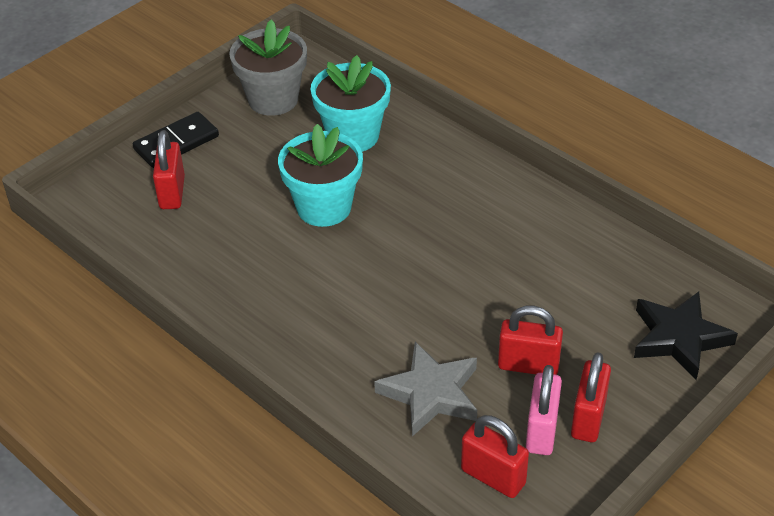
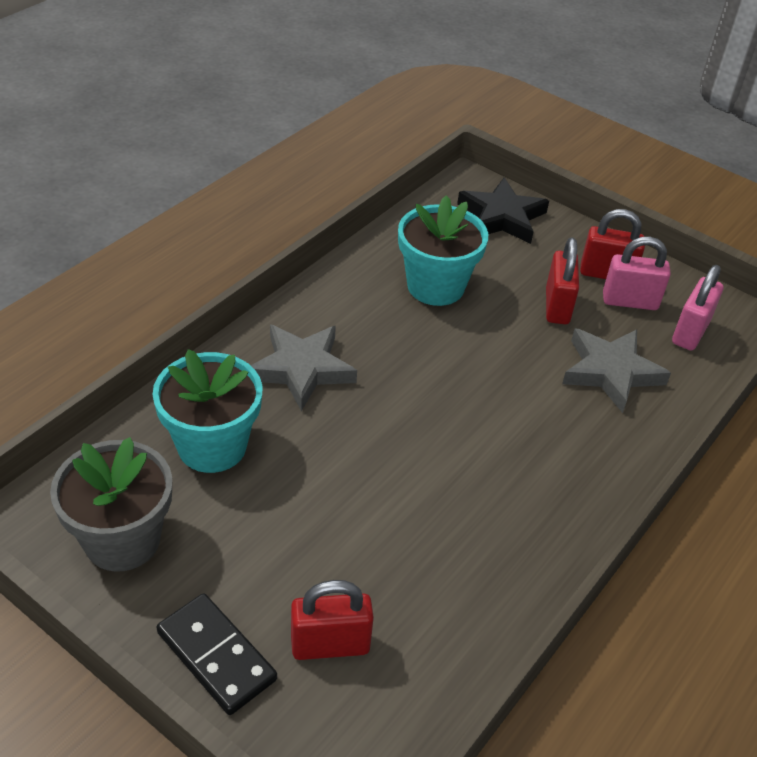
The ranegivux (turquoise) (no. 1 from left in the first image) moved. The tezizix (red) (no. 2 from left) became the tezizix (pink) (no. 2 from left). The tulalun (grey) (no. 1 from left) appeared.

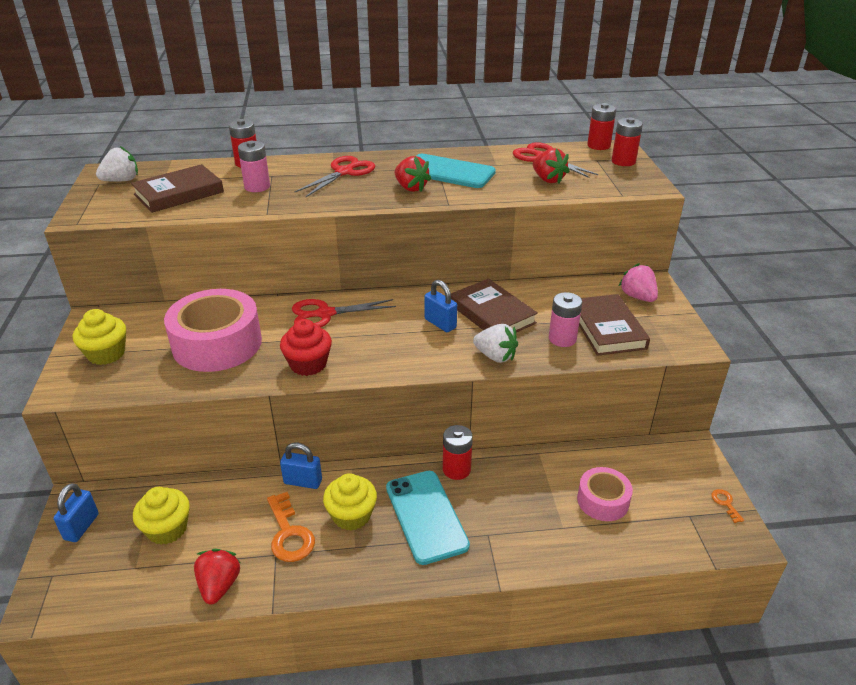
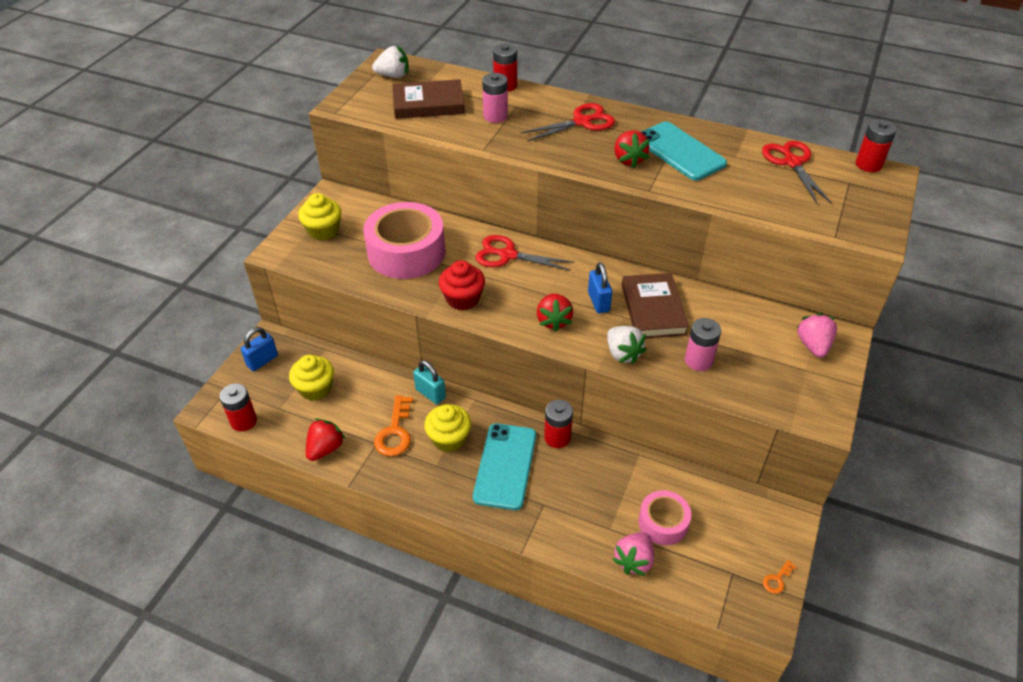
The tezizix (blue) (no. 2 from left) became the tezizix (turquoise). The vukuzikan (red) (no. 3 from left in the first image) moved. The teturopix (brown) (no. 3 from left) disappeared. The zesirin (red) (no. 4 from left in the first image) moved. The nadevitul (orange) (no. 2 from left) turned 150 degrees counterclockwise. The vukuzikan (pink) (no. 1 from left) appeared.

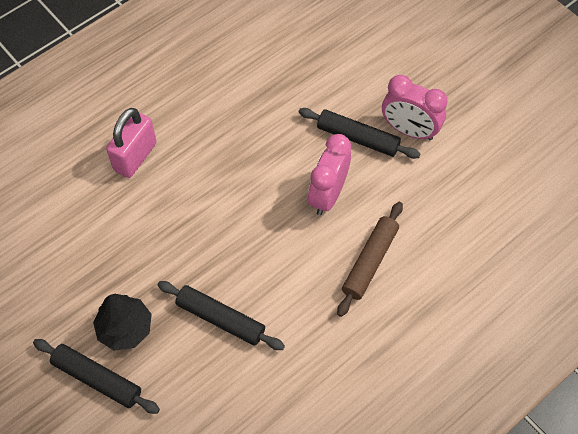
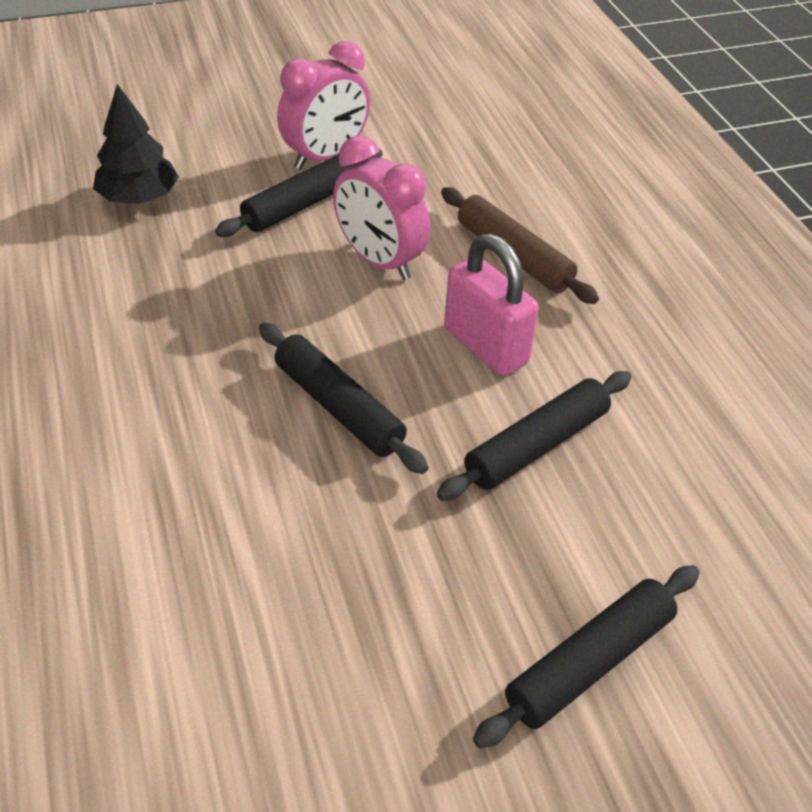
The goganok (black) moved. The tezizix (pink) moved. The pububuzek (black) (no. 2 from left) appeared.

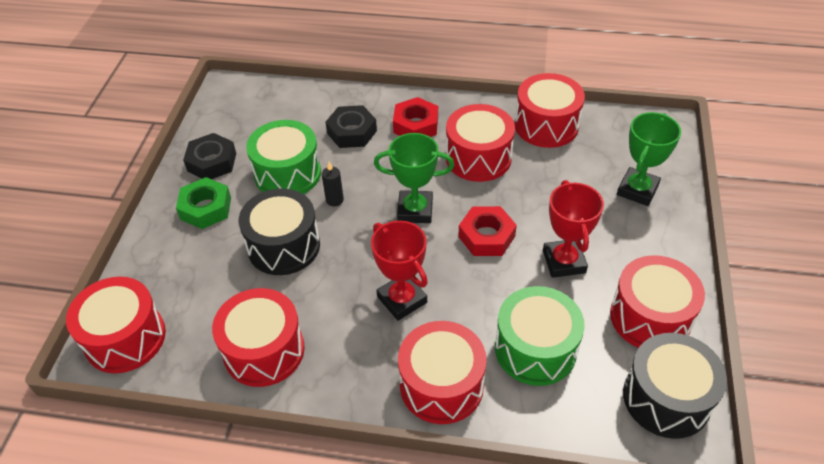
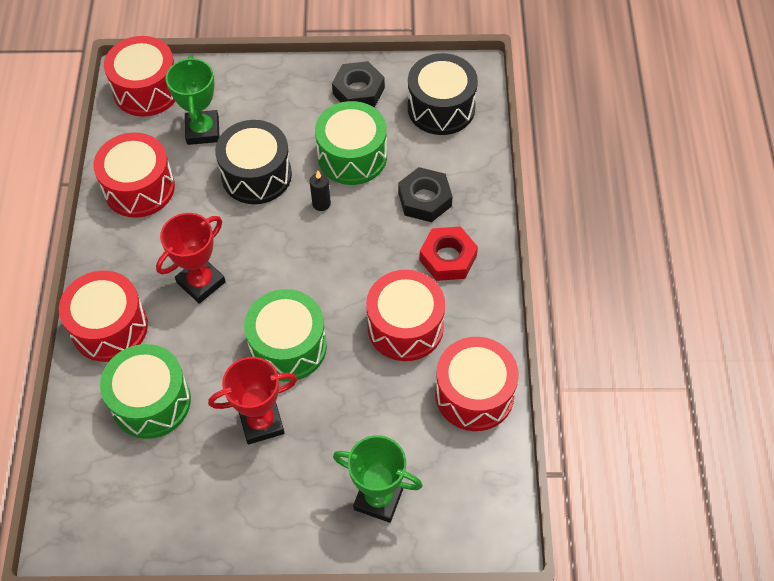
The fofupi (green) disappeared. The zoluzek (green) (no. 1 from left) moved. The fofupi (red) (no. 2 from left) was replaced by the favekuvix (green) (no. 2 from left). The favekuvix (red) (no. 6 from left) disappeared. The favekuvix (black) (no. 2 from left) moved.

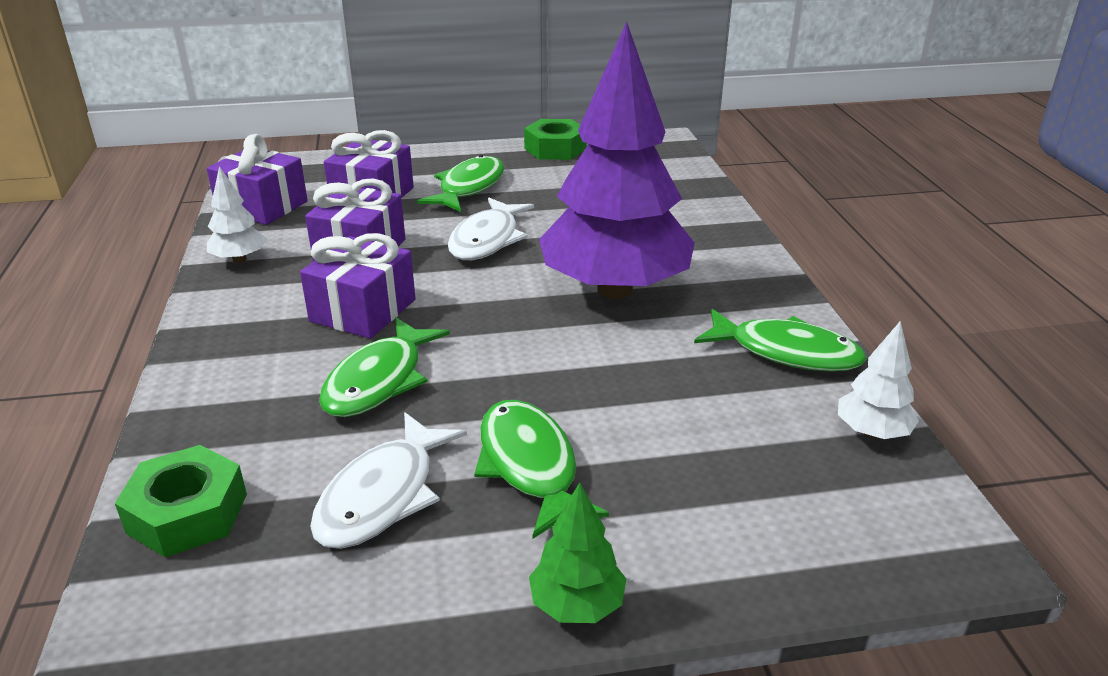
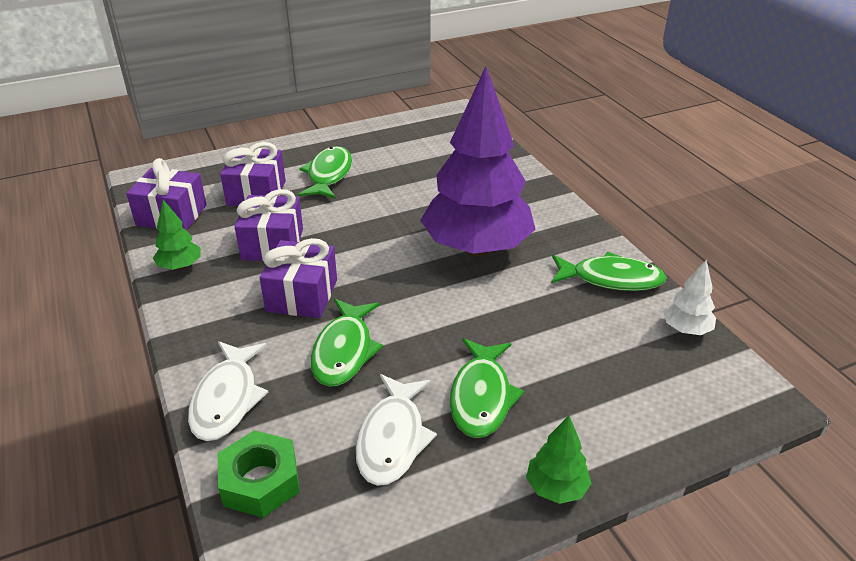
The goganok (white) (no. 1 from left) became the goganok (green) (no. 1 from left). The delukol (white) (no. 2 from left in the first image) moved. The delukol (green) (no. 3 from left) turned 135 degrees counterclockwise. The fofupi (green) (no. 2 from left) disappeared.

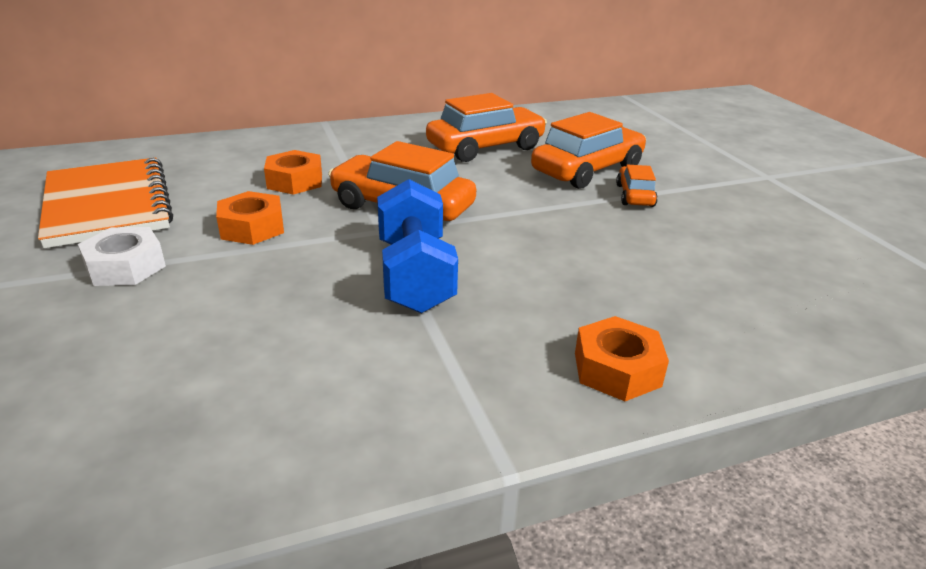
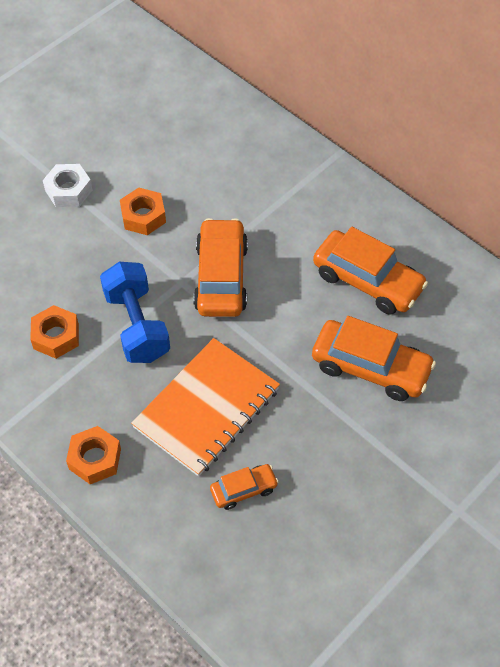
The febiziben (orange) moved. The fofupi (orange) (no. 2 from left in the first image) moved. The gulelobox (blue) turned 75 degrees counterclockwise. The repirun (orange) (no. 4 from left in the first image) moved.

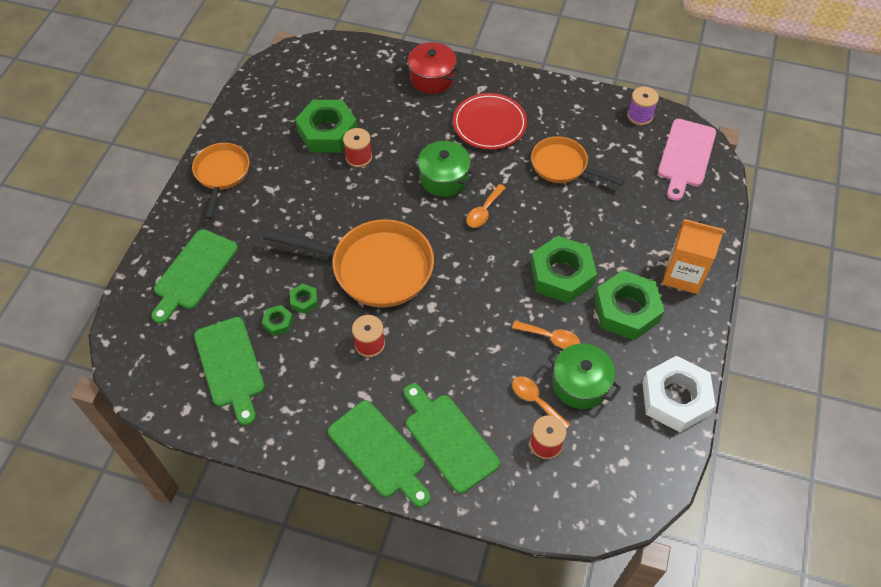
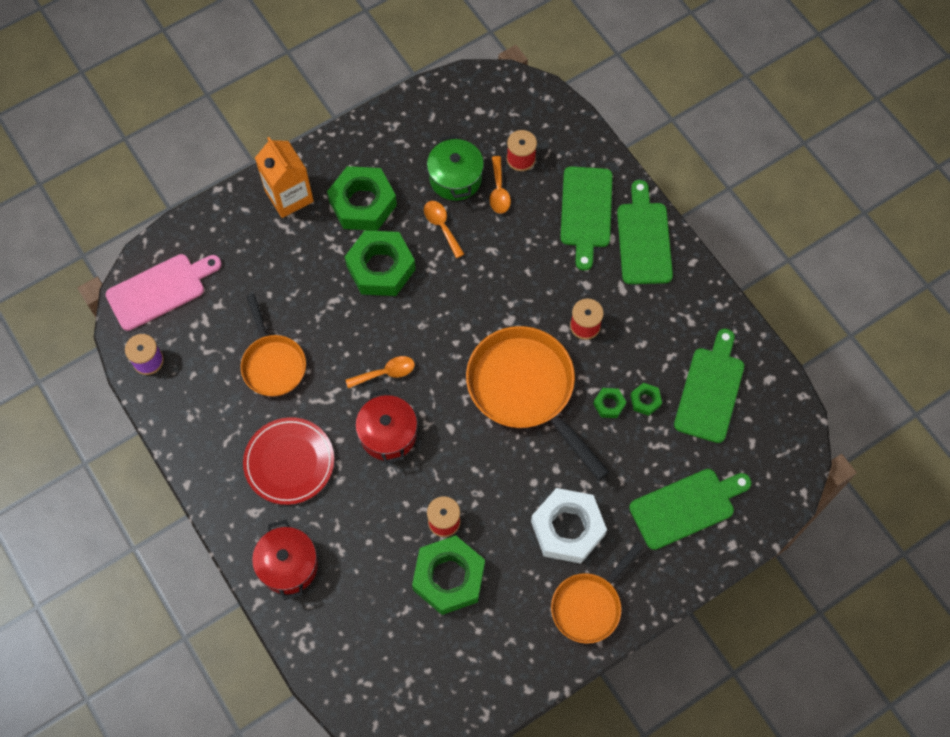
The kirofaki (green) (no. 1 from left) became the kirofaki (red) (no. 2 from left). The fofupi (white) moved.

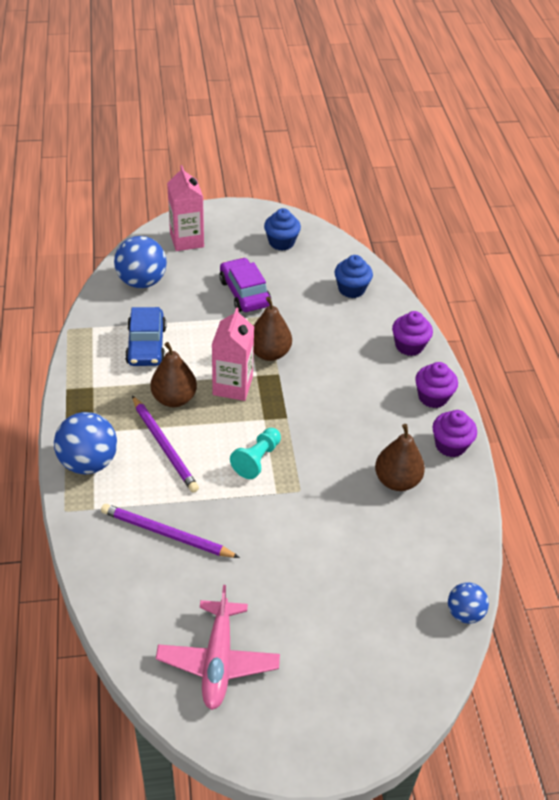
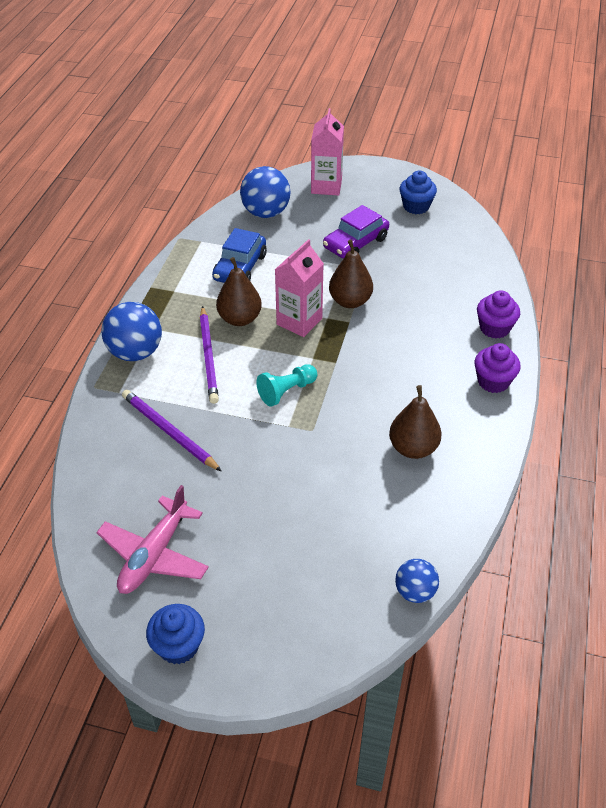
The repirun (purple) turned 135 degrees counterclockwise. The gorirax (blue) (no. 2 from left in the first image) moved. The gorirax (purple) (no. 3 from left) disappeared.

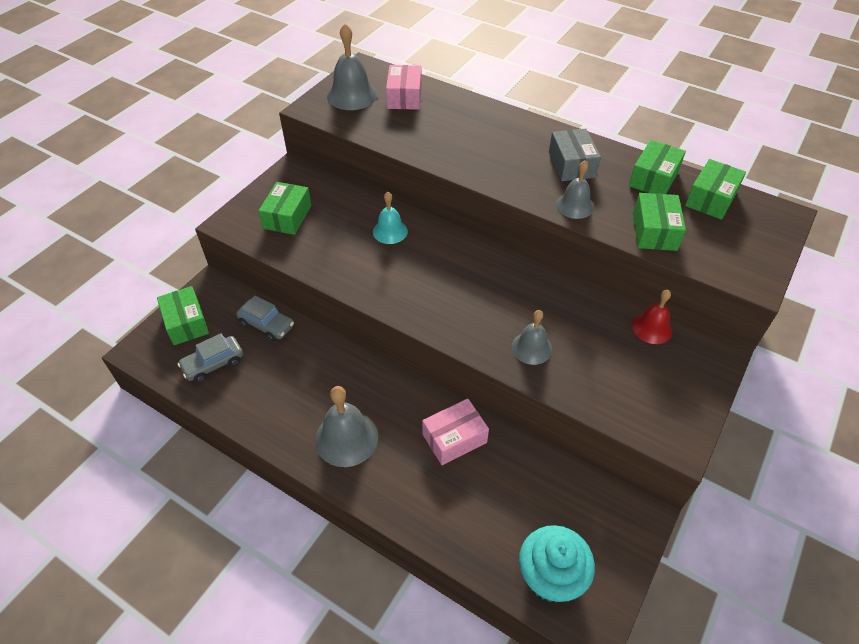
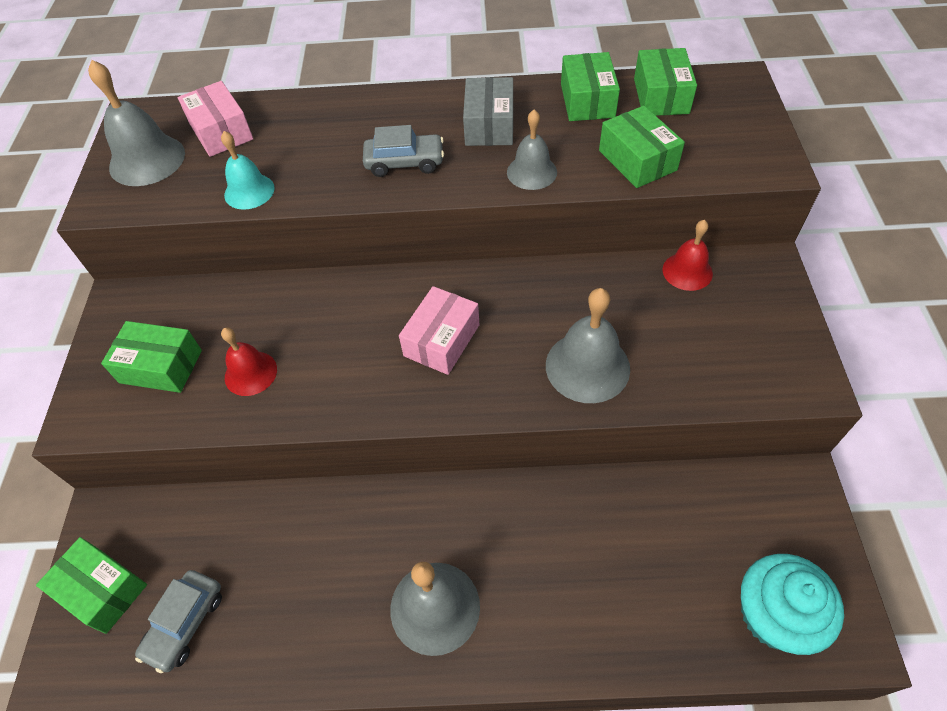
The repirun (grey) (no. 2 from left) moved. The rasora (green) (no. 2 from left) turned 60 degrees counterclockwise. The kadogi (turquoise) moved. The rasora (pink) (no. 2 from left) moved. The kadogi (grey) (no. 3 from left in the first image) changed to 1.57 times the size. The rasora (grey) turned 45 degrees clockwise. The kadogi (red) (no. 1 from left) appeared.

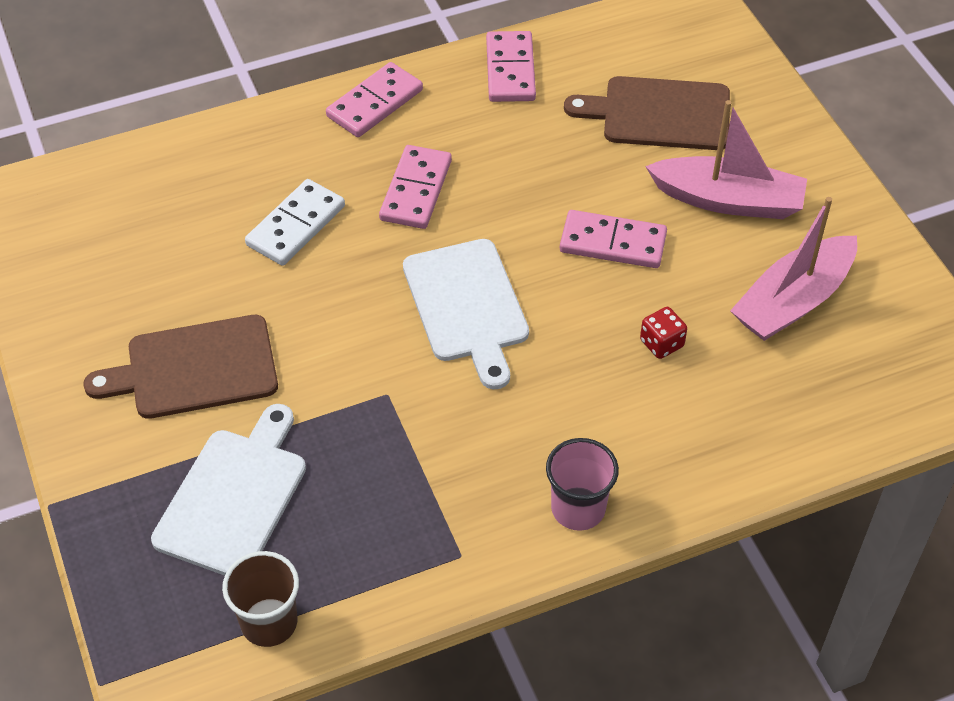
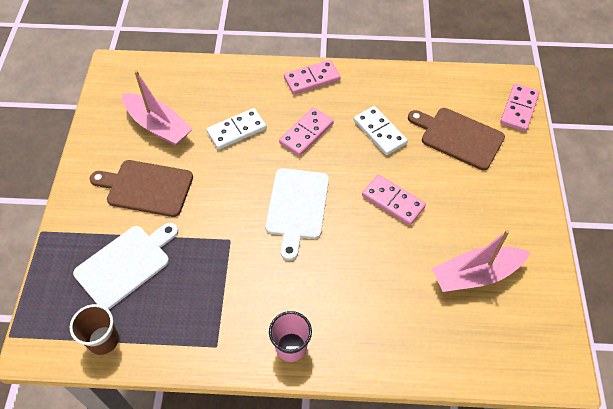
The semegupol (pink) (no. 3 from left in the first image) moved. The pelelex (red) disappeared. The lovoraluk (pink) (no. 1 from left) moved. The semegupol (white) (no. 2 from left) appeared.

